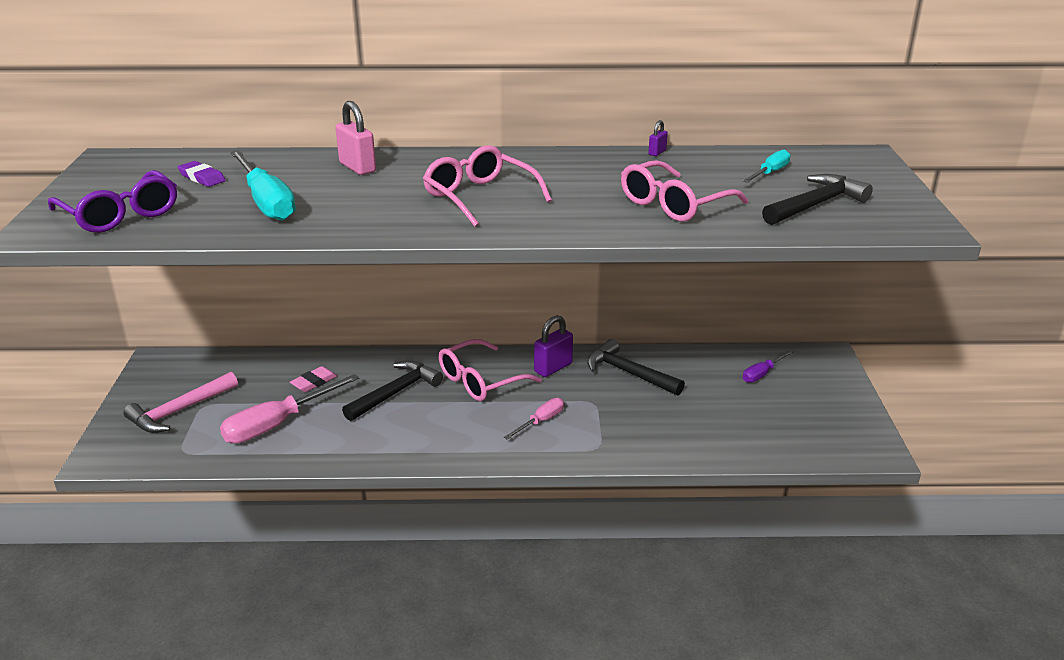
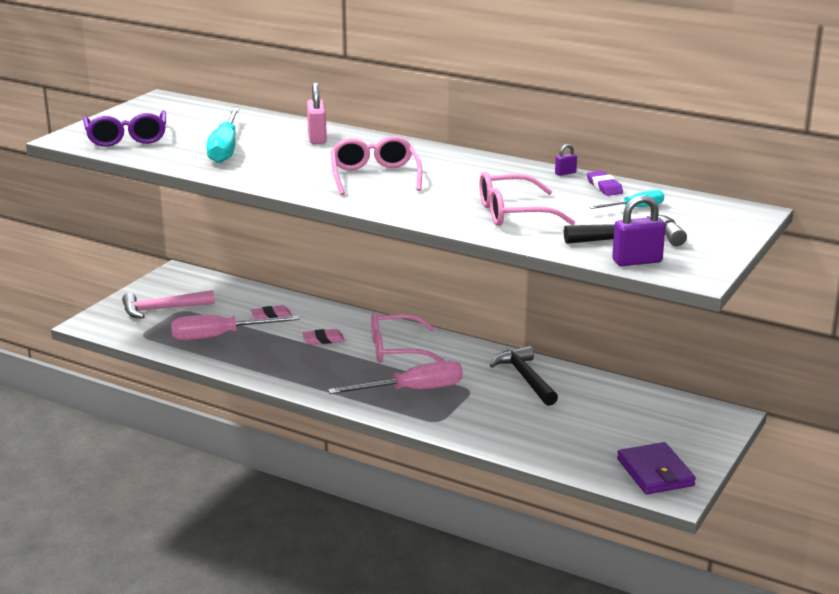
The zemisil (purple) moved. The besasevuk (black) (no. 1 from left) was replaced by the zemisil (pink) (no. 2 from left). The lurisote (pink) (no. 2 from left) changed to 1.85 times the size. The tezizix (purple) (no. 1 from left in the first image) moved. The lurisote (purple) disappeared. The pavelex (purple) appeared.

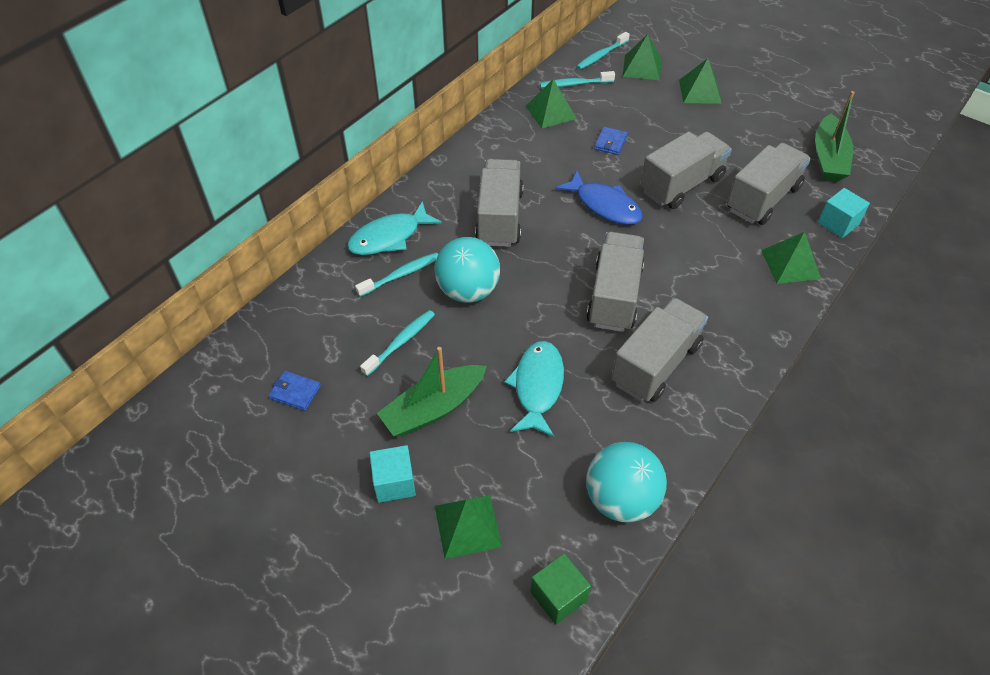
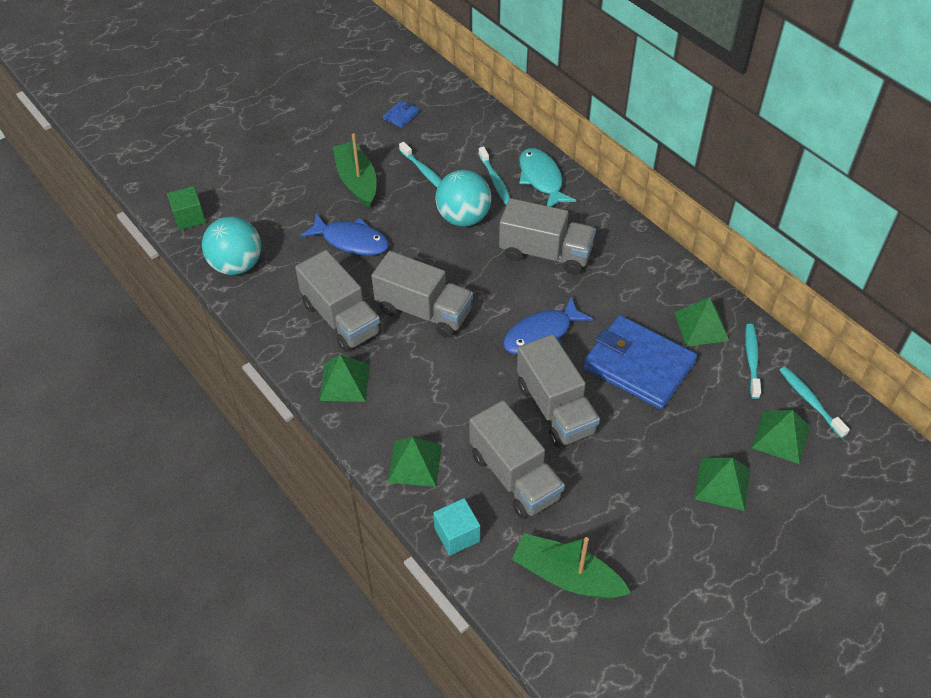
The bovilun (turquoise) (no. 1 from left) disappeared. The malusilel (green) (no. 1 from left) moved. The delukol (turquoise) (no. 2 from left) became the delukol (blue) (no. 1 from left). The pavelex (blue) (no. 2 from left) changed to 2.49 times the size.

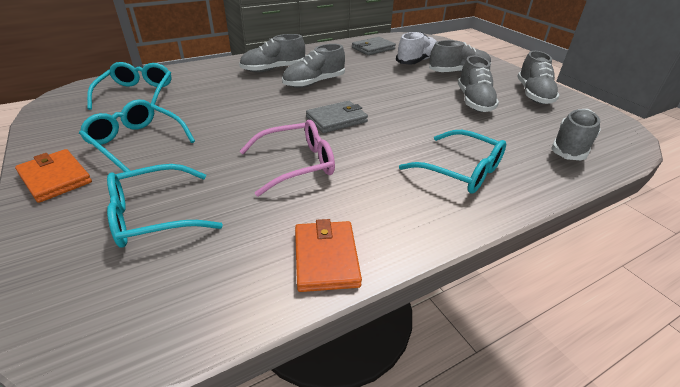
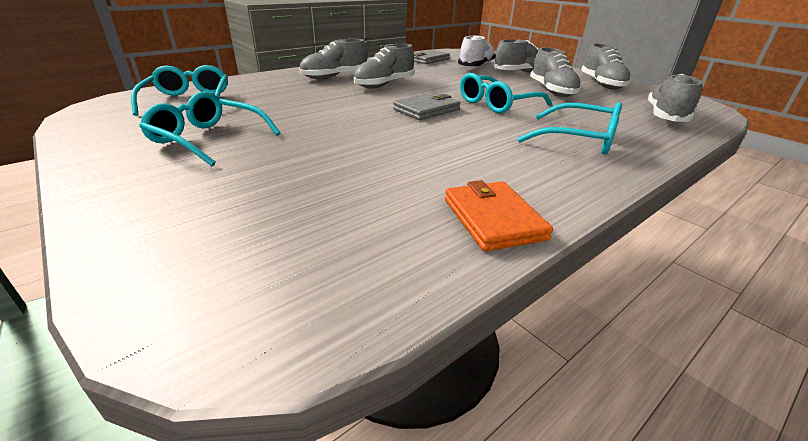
The pavelex (orange) (no. 1 from left) disappeared. The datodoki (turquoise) (no. 3 from left) moved. The datodoki (pink) disappeared.

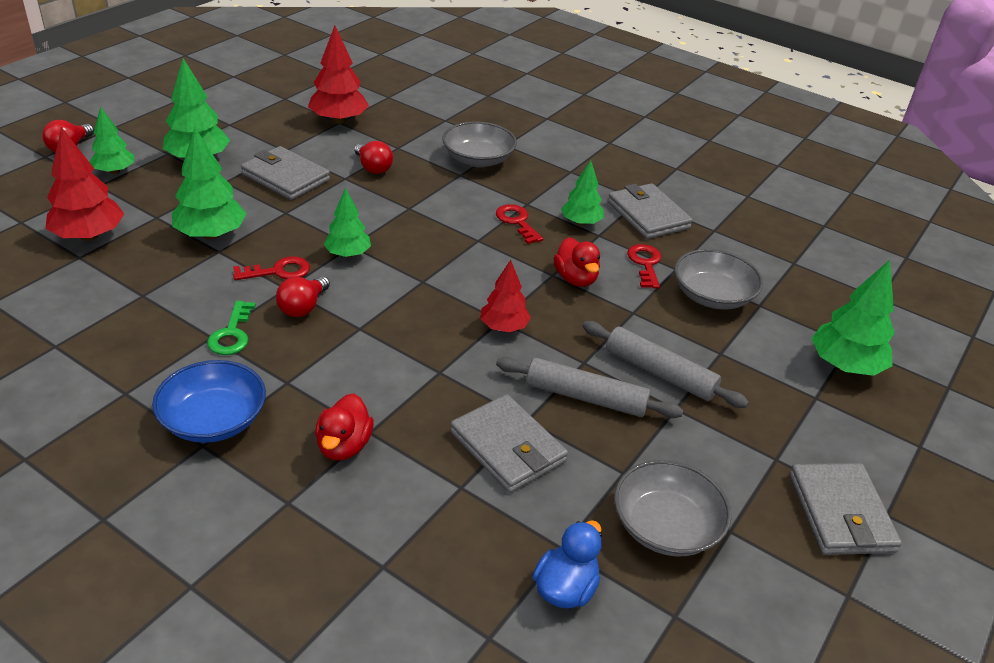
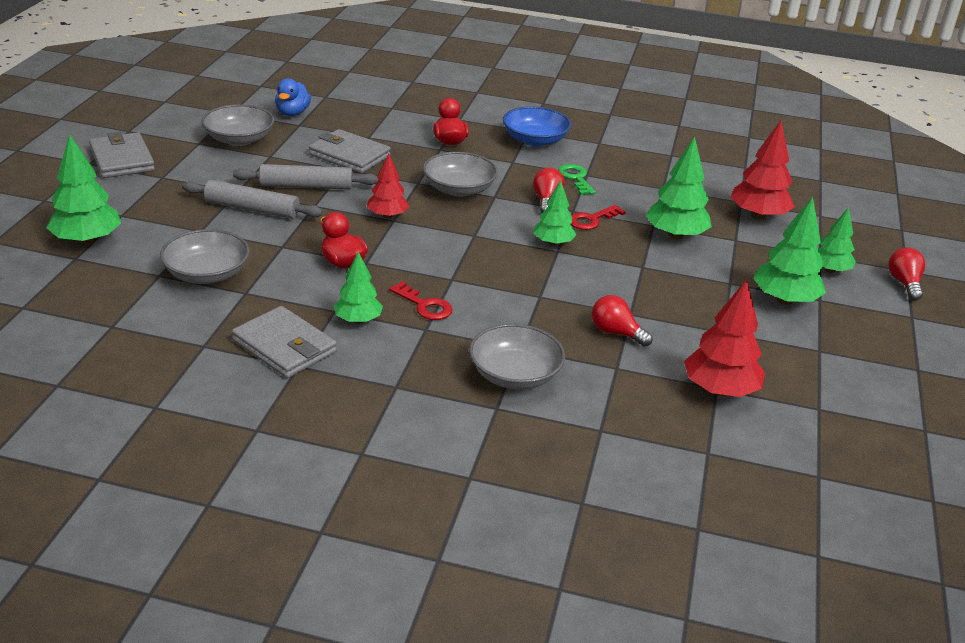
The pavelex (grey) (no. 1 from left) disappeared. The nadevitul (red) (no. 3 from left) disappeared. The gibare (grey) (no. 3 from left) appeared.

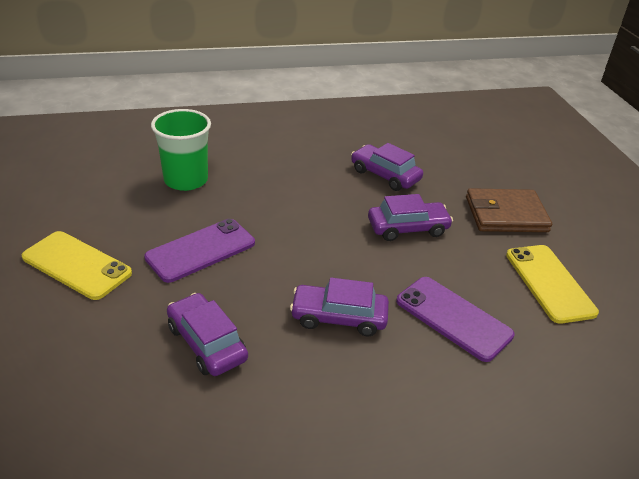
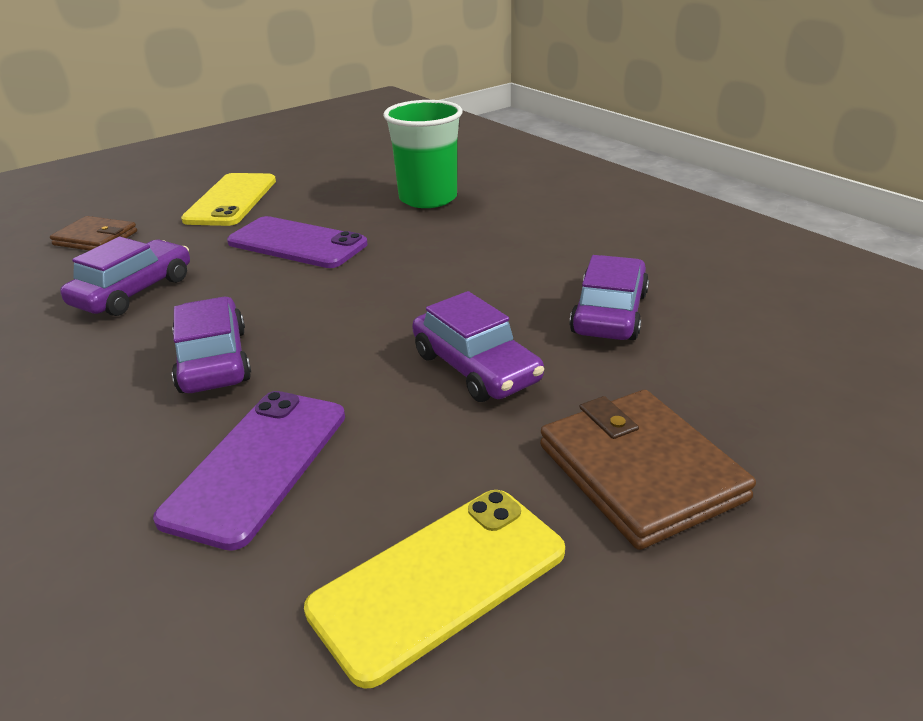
The pavelex (brown) (no. 1 from left) appeared.

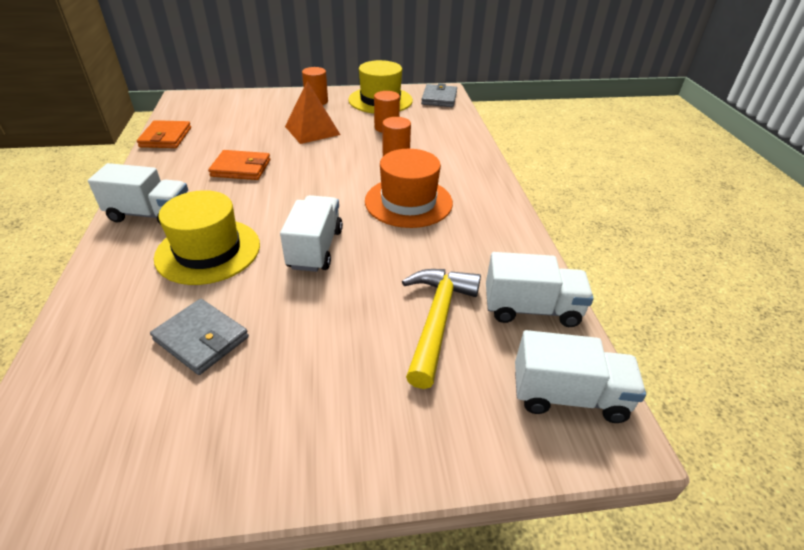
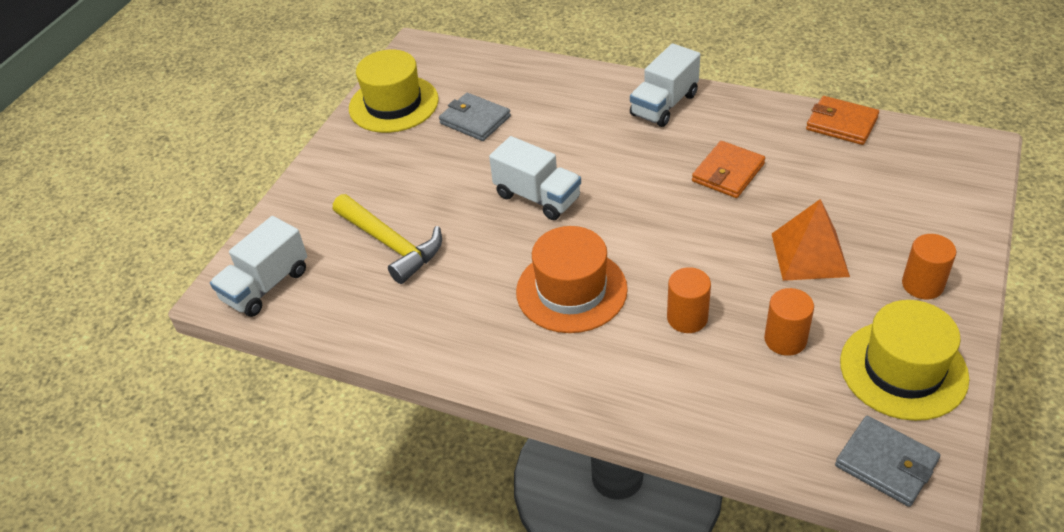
The pavelex (grey) (no. 1 from left) turned 60 degrees clockwise. The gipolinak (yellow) (no. 1 from left) moved. The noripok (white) (no. 3 from left) disappeared.

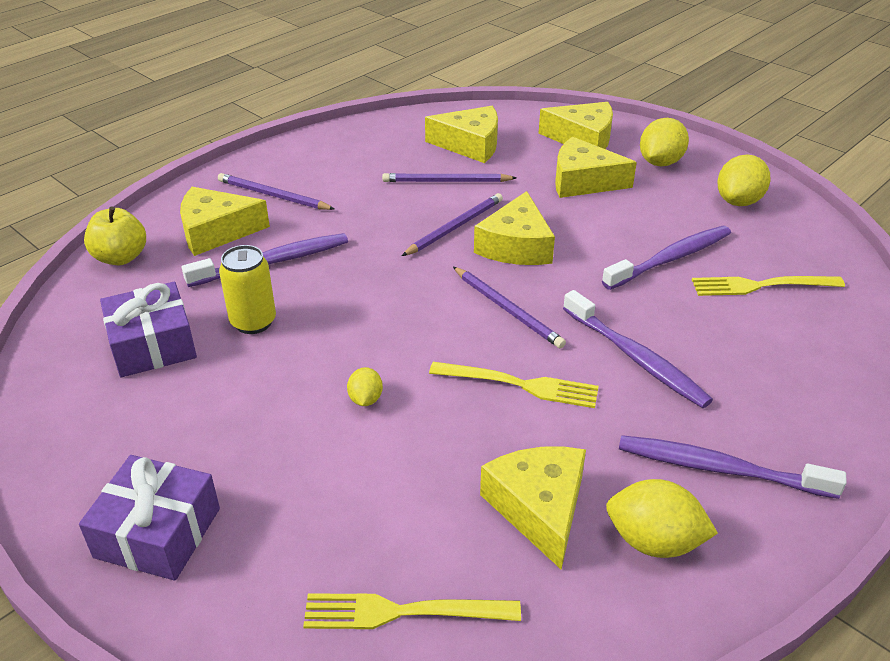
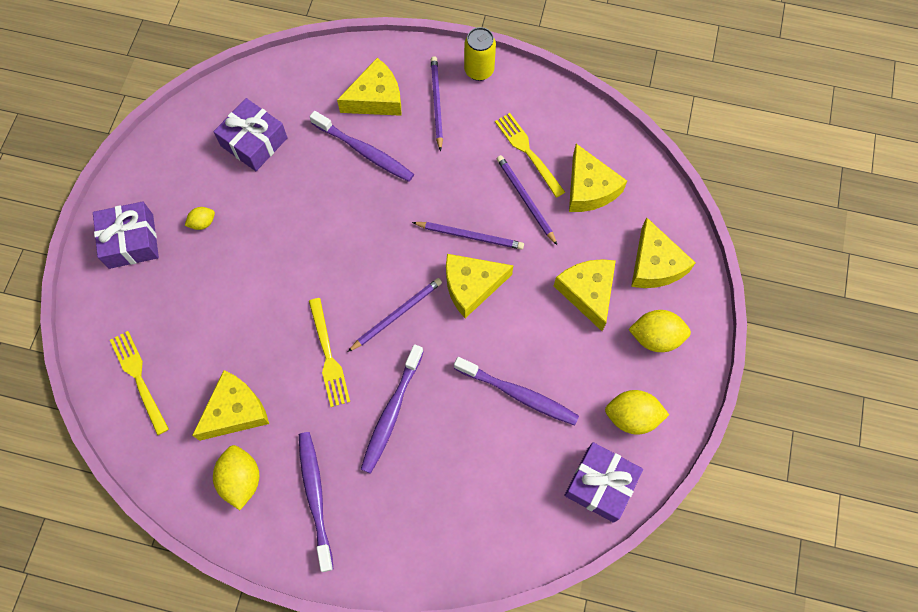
The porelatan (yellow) disappeared. The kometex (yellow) (no. 1 from left in the first image) turned 105 degrees clockwise. The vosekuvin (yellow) moved. The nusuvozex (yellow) (no. 1 from left) moved. The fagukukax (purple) (no. 4 from left in the first image) turned 150 degrees counterclockwise. The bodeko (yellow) (no. 3 from left) moved. The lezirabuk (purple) (no. 3 from left) appeared.

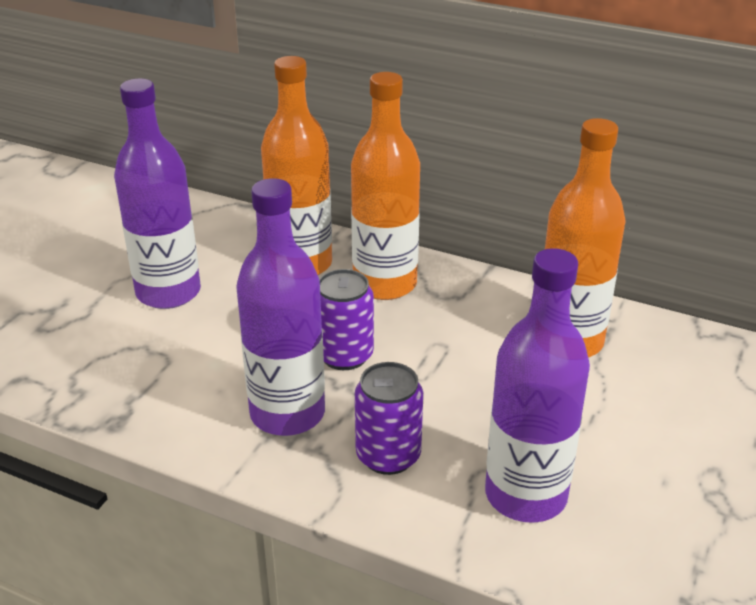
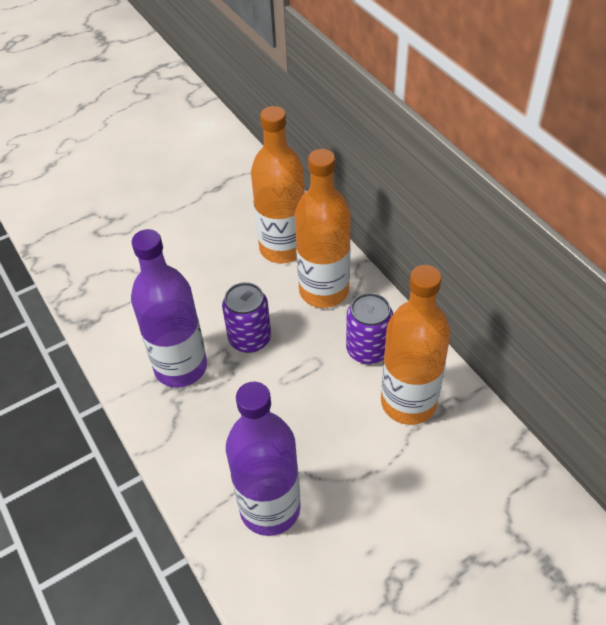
The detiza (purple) (no. 1 from left) disappeared. The vosekuvin (purple) (no. 2 from left) moved.

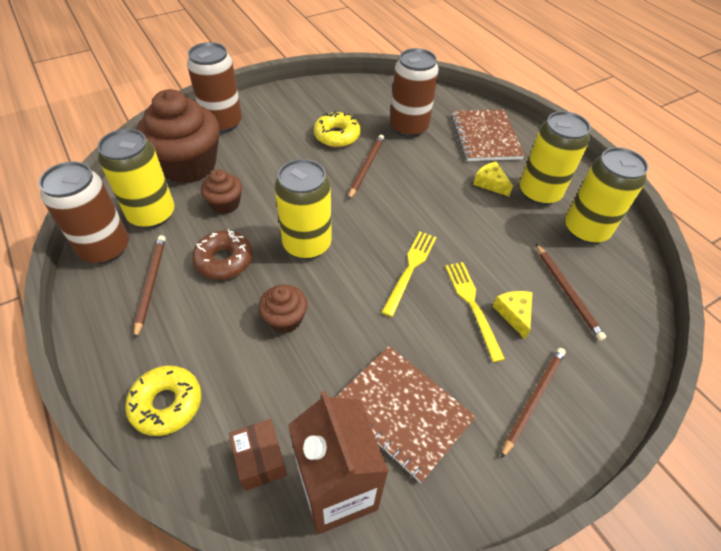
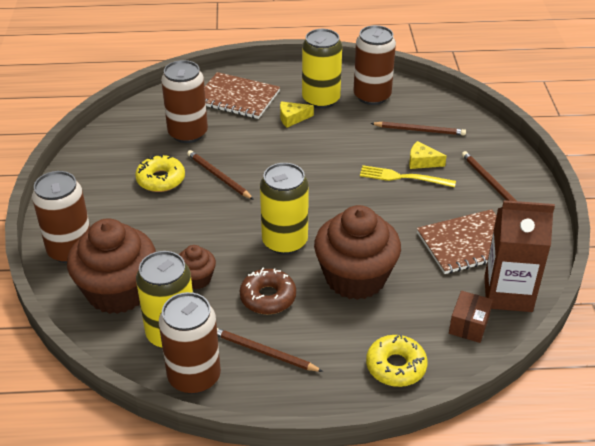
The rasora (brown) turned 75 degrees counterclockwise. The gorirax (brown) (no. 3 from left) changed to 2.06 times the size. The bodeko (yellow) (no. 1 from left) disappeared. The vosekuvin (yellow) (no. 4 from left) became the vosekuvin (brown) (no. 4 from left).

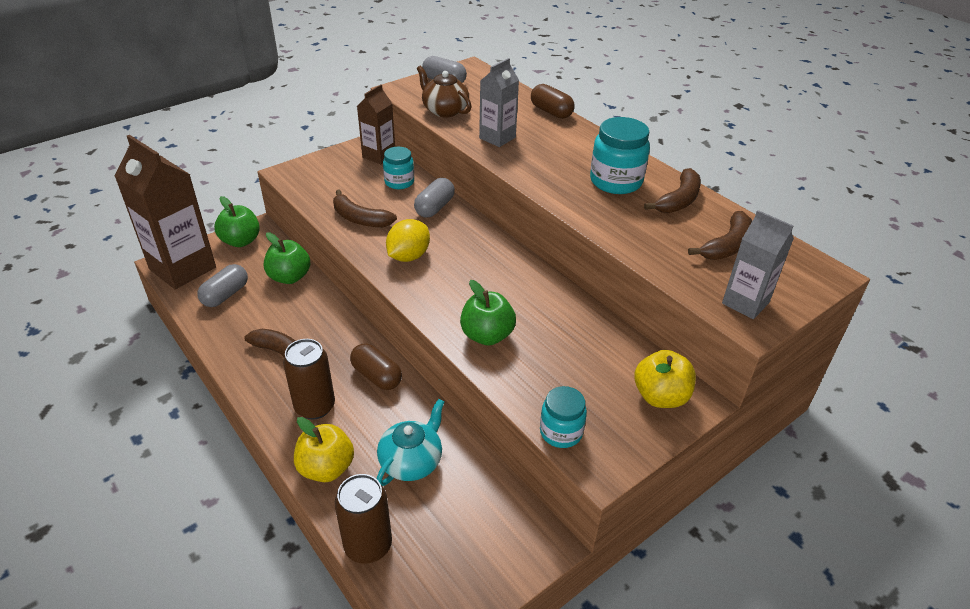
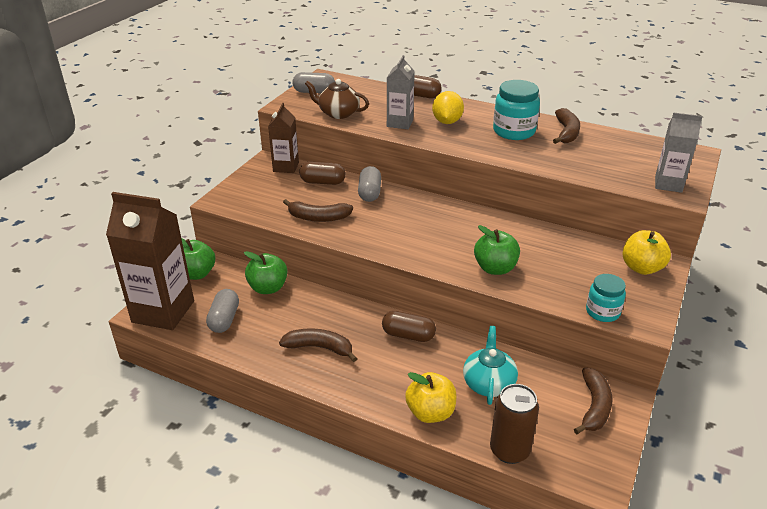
The vosekuvin (brown) (no. 1 from left) disappeared. The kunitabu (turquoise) (no. 1 from left) was replaced by the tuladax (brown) (no. 1 from left). The nusuvozex (yellow) moved. The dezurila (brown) (no. 4 from left) moved.

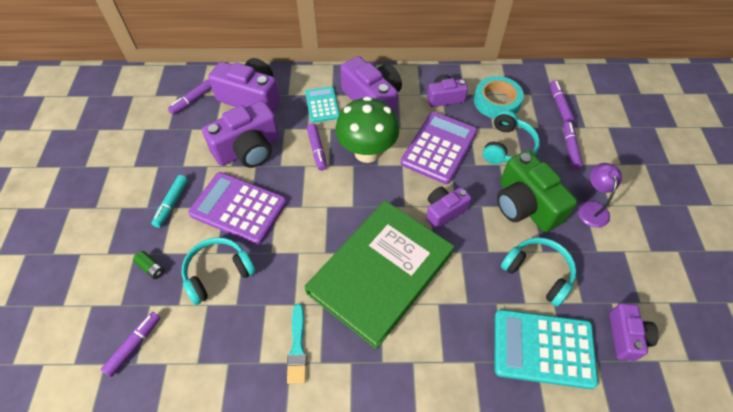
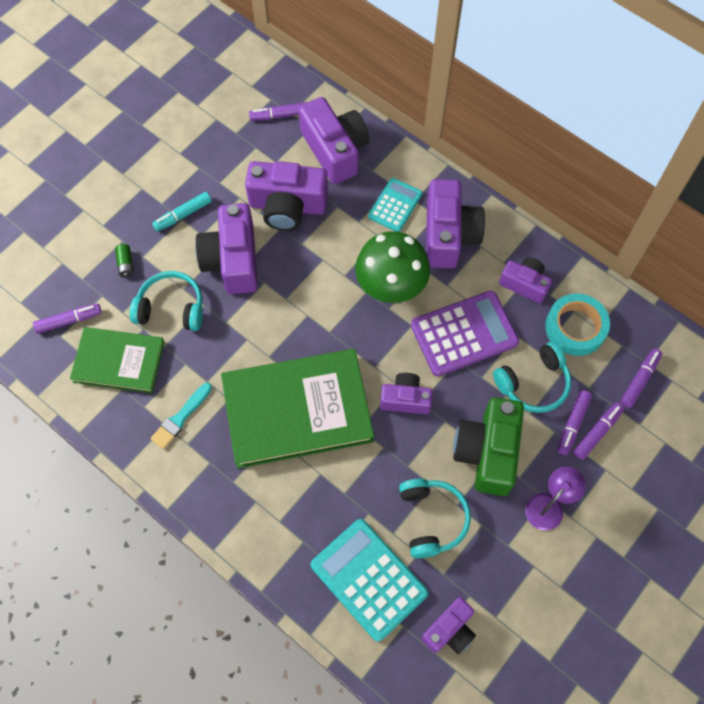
The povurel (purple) (no. 1 from left) was replaced by the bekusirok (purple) (no. 1 from left). The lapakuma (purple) (no. 3 from left) moved. The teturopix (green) (no. 1 from left) appeared.

